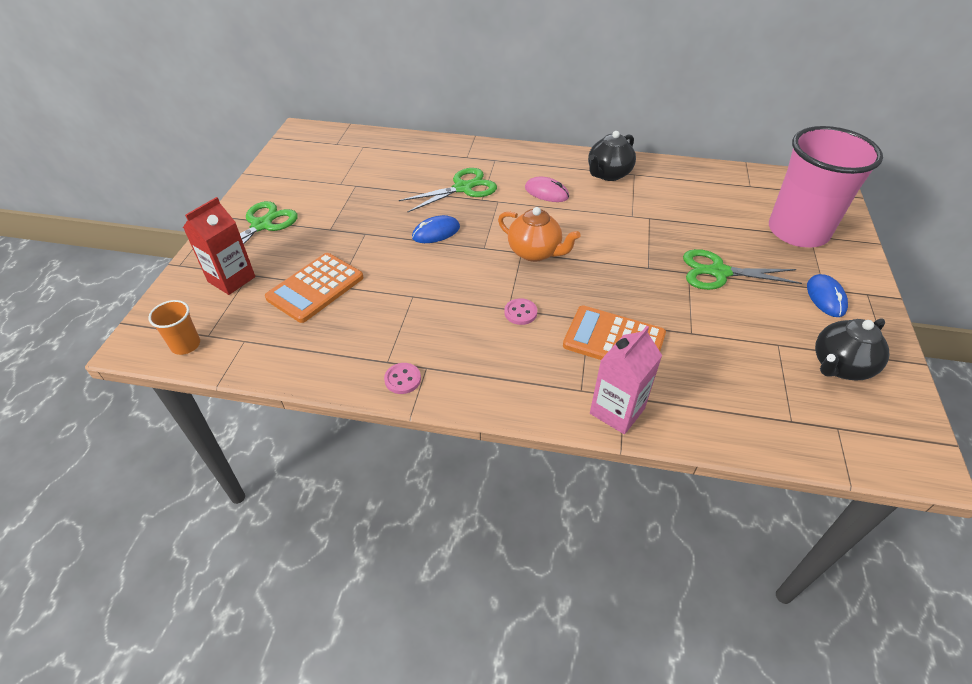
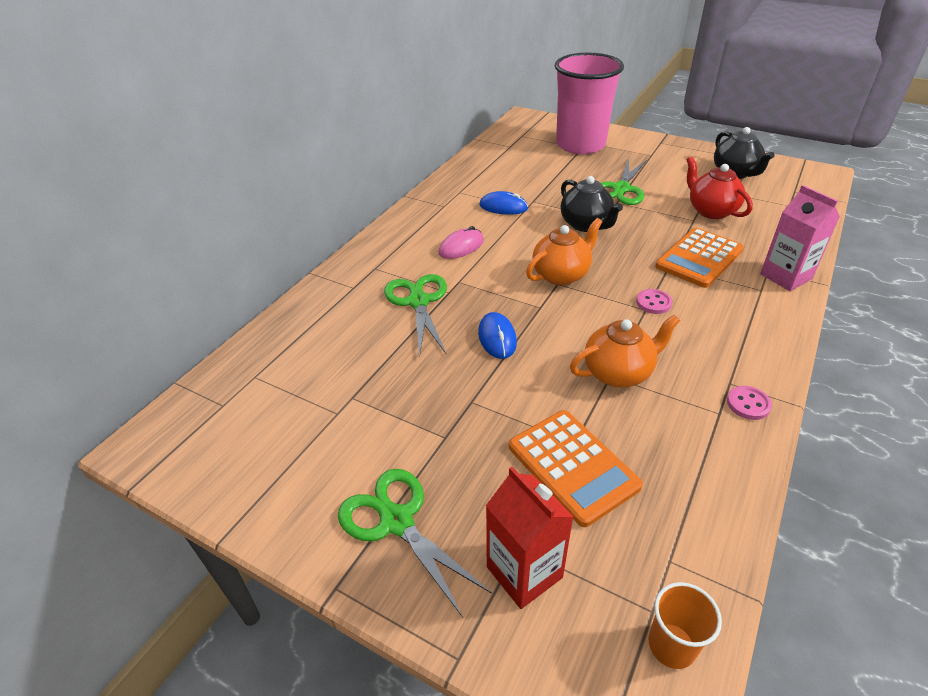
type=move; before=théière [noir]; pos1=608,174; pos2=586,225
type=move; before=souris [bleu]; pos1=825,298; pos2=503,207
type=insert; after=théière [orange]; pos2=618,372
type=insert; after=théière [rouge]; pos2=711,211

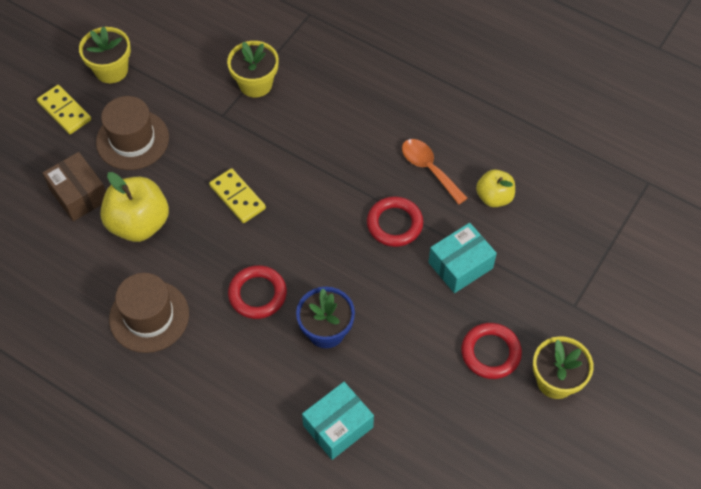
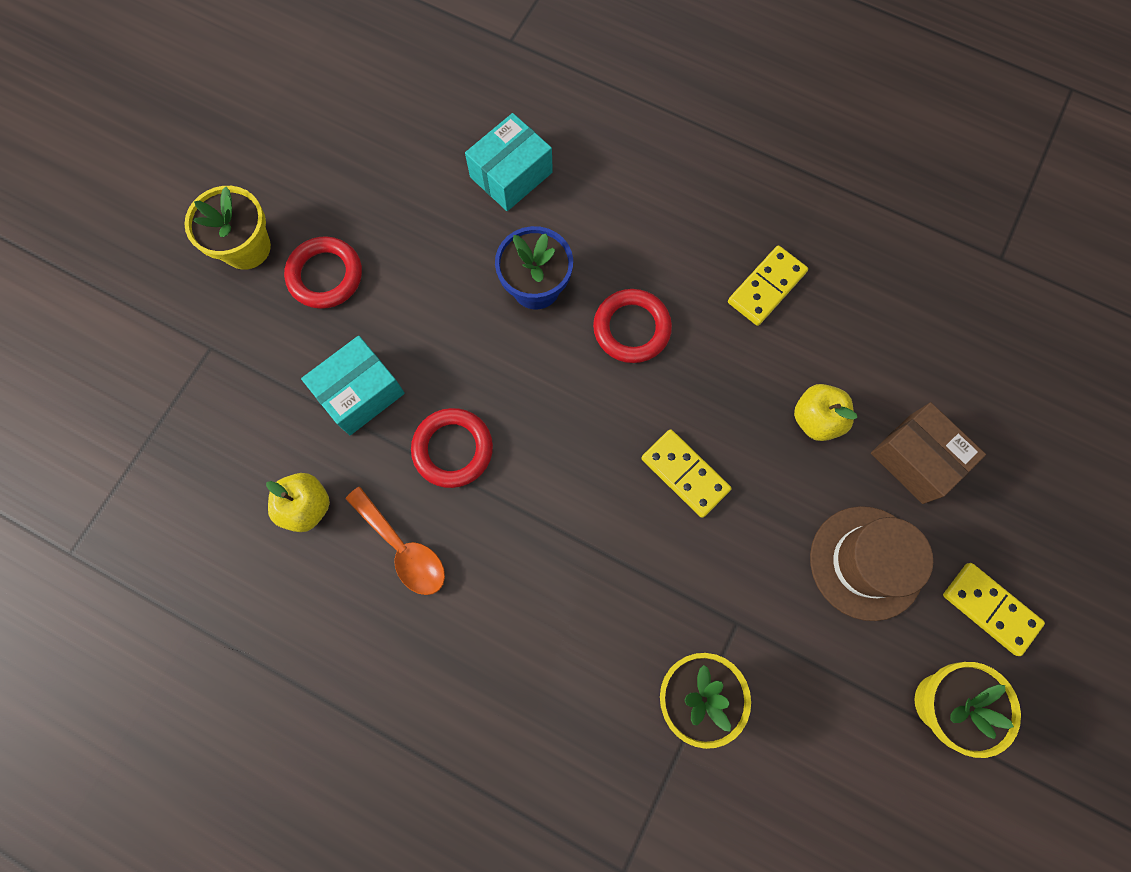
type=resize; before=pomme [jaune]; pos1=139,223; pos2=816,419; scale=0.6
type=replace; before=chapeau [marron]; after=domino [jaune]; pos1=149,316; pos2=766,287

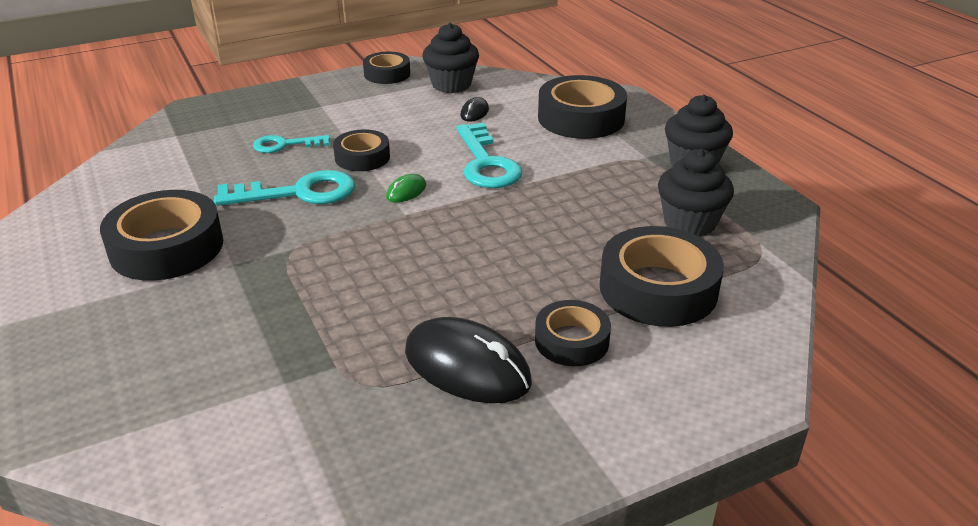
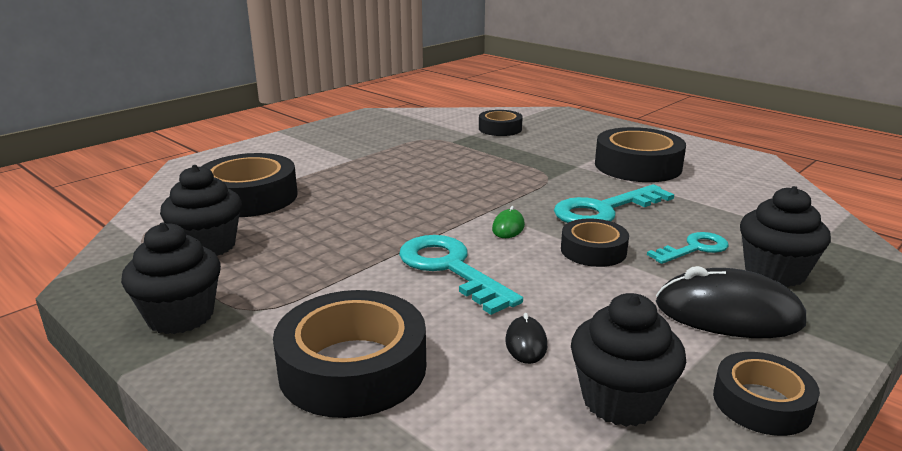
type=move; before=souris [noir]; pos1=467,367; pos2=728,313
type=move; before=ruban adhésif [noir]; pos1=571,341; pos2=500,129
type=insert; after=muffin [noir]; pos2=774,272

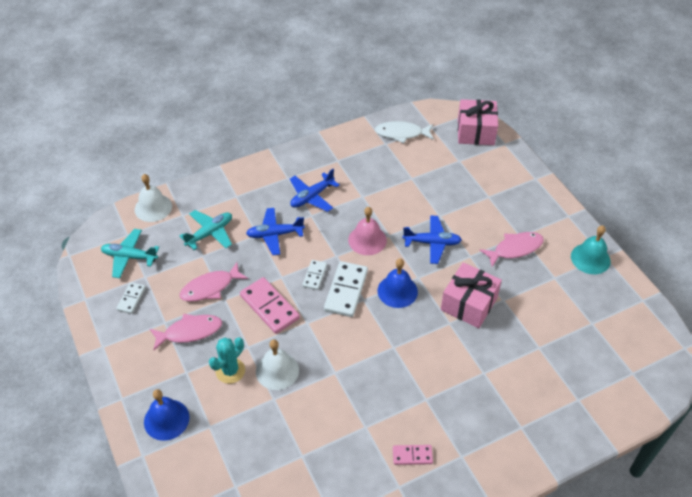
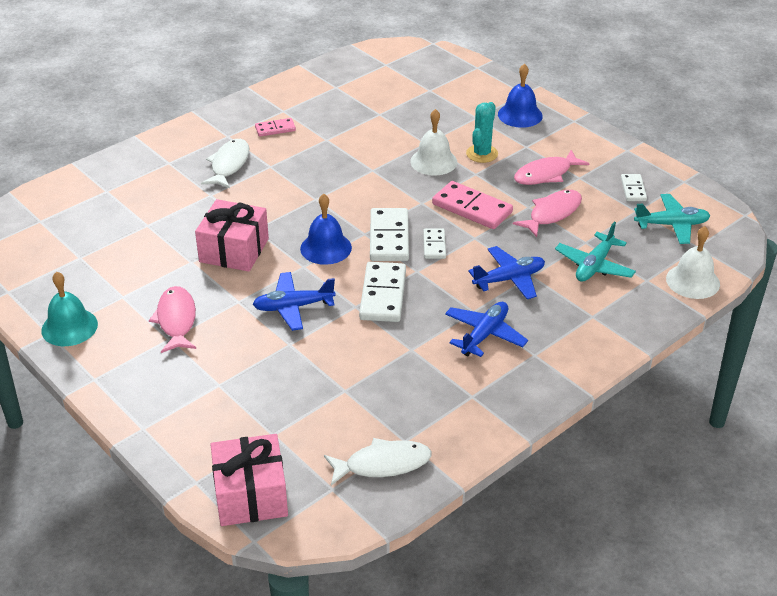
type=replace; before=cloche [rose]; after=domino [blanc]; pos1=367,240; pos2=383,295
type=rotate; before=poisson [rose]; pos1=515,249; pos2=176,320; turn=120
type=insert; after=poisson [blanc]; pos2=229,165

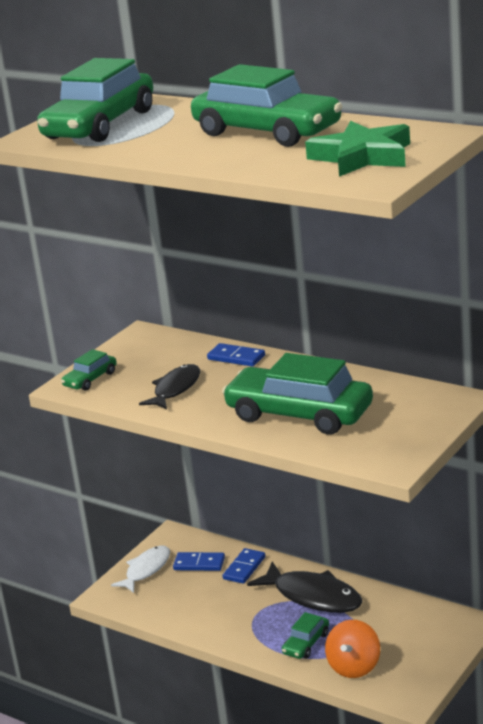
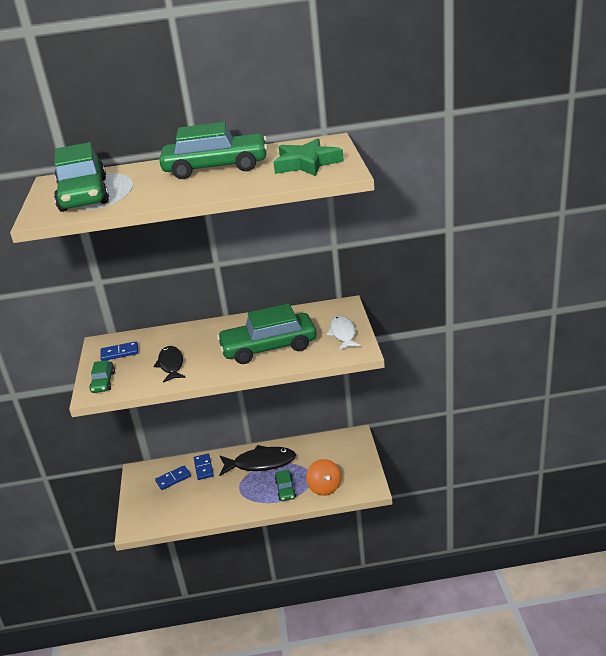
type=move; before=poisson [blanc]; pos1=146,570; pos2=343,334
type=move; before=domino [bleu]; pos1=236,357; pos2=119,353

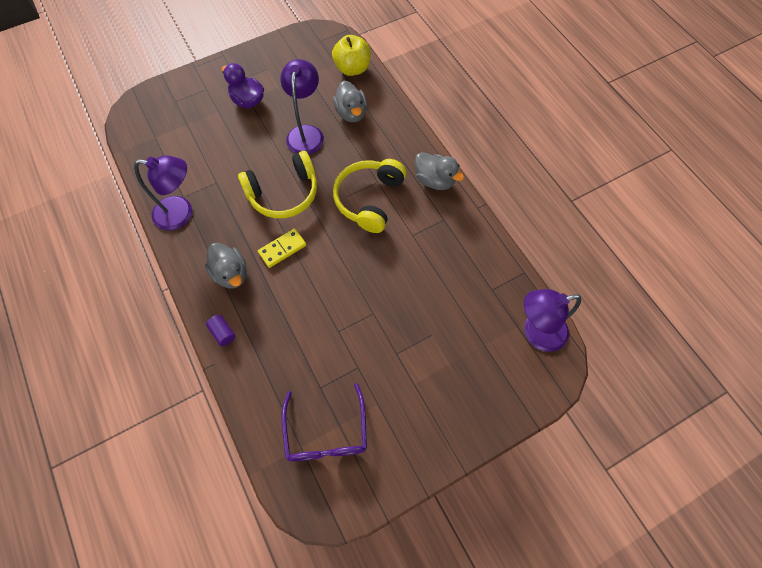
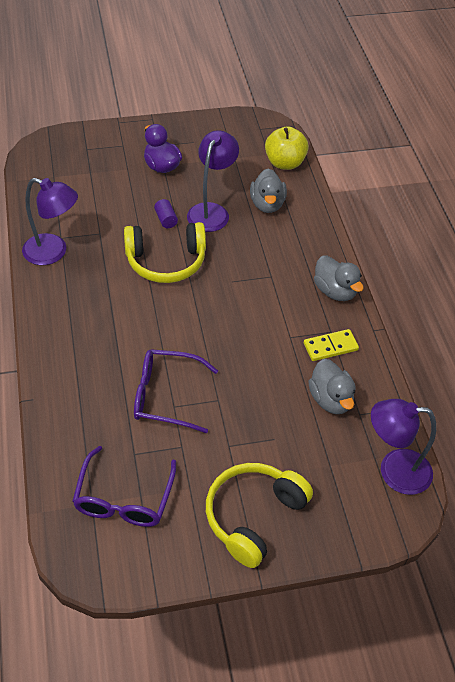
type=move; before=canard [gris]; pos1=231,273; pos2=330,399
type=move; before=cylindre [violet]; pos1=223,333; pos2=166,219
type=move; before=domino [jaune]; pos1=282,249; pos2=330,346
type=move; before=casque audio [jaune]; pos1=369,199; pos2=253,516
type=insert; after=lunettes [violet]; pos2=164,396

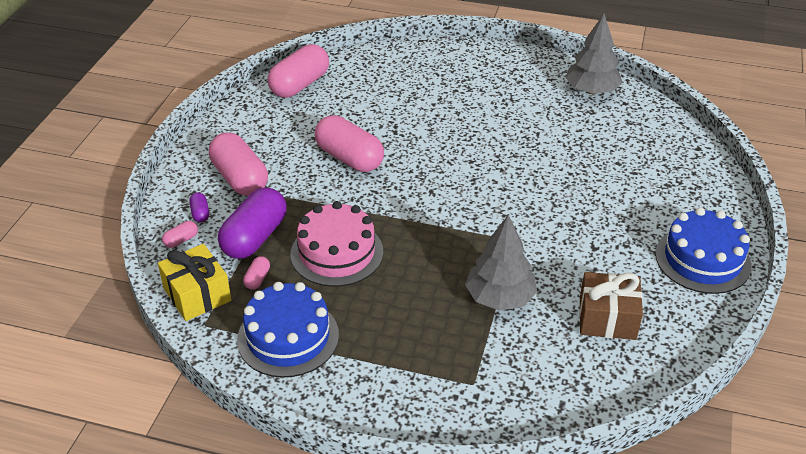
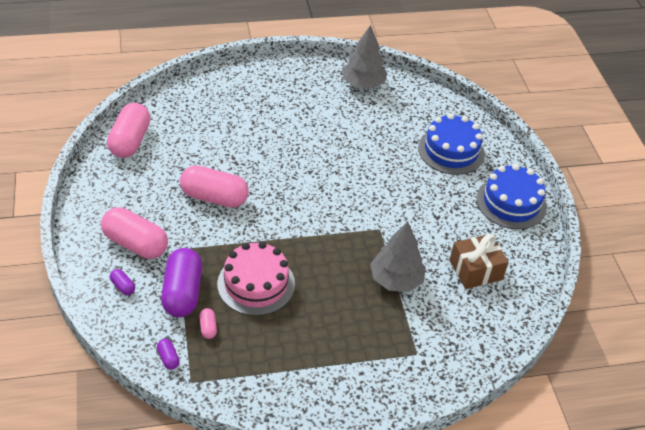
type=replace; before=cadeau [jaune]; after=gélule [violet]; pos1=197,294; pos2=168,358
type=delete; before=gélule [rose]; pos1=181,240
type=move; before=gâteau [bleu]; pos1=288,337; pos2=451,151

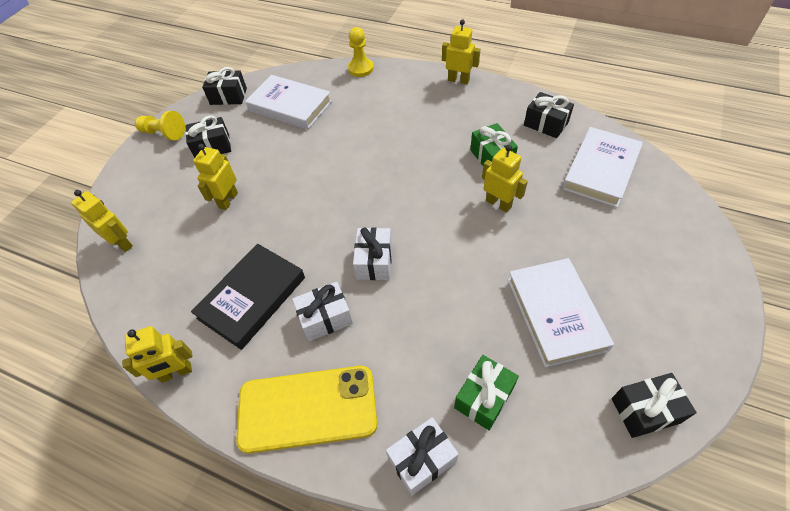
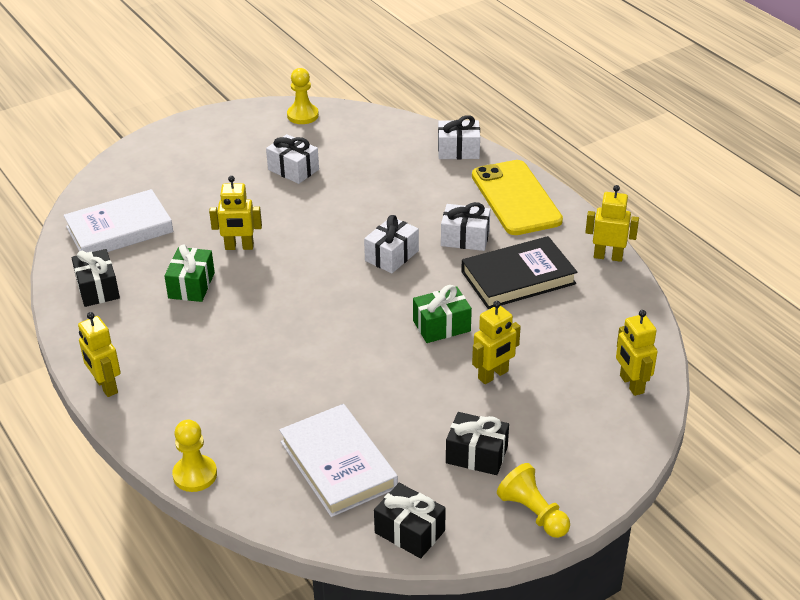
type=rotate; before=téléphone [jaune]; pos1=307,409; pos2=516,198; turn=45
type=move; before=cadeau [vert]; pos1=484,397; pos2=441,326
type=rotate; before=robot [jaune]; pos1=498,203; pos2=239,247; turn=-75
type=replace; before=livre [blanc]; after=cadeau [blanc]; pos1=555,314; pos2=293,169
type=replace; before=cadeau [noir]; after=pion [jaune]; pos1=645,410; pos2=302,115

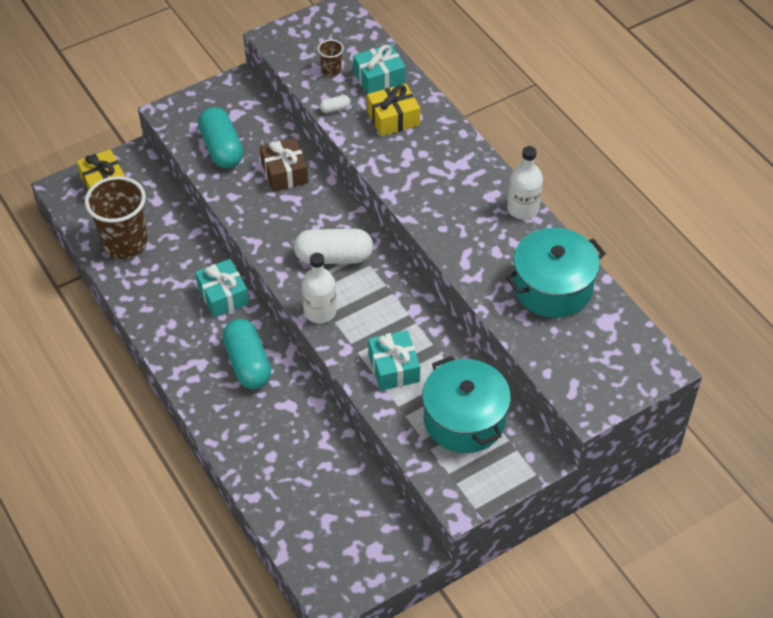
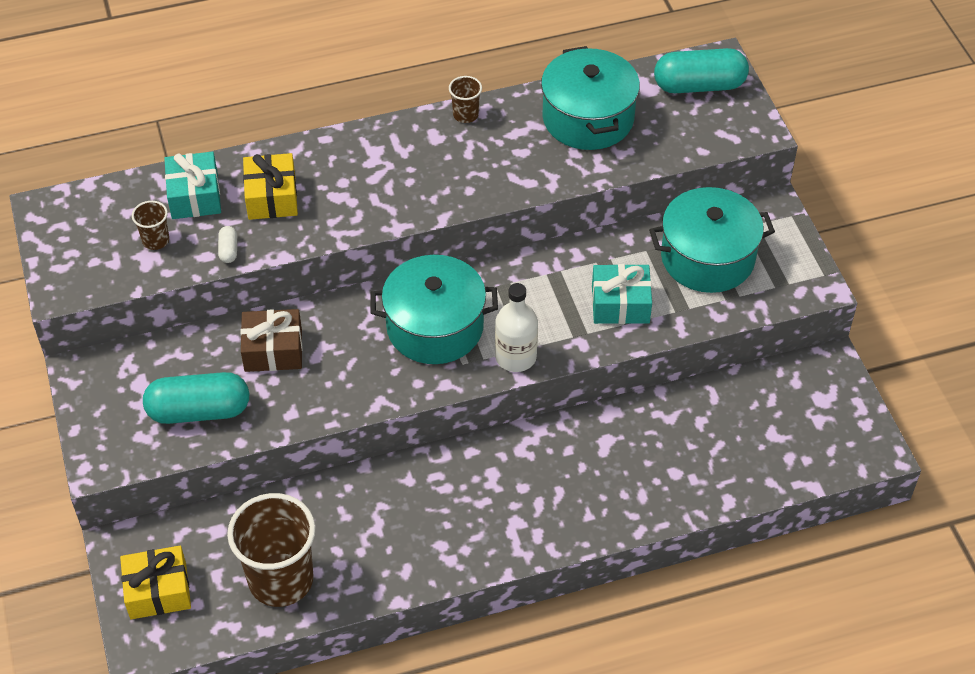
type=delete; before=cadeau [turquoise]; pos1=223,295
type=move; before=gélule [turquoise]; pos1=248,363; pos2=699,85
type=replace; before=gélule [blanc]; after=marmite [turquoise]; pos1=333,257; pos2=435,327
type=replace; before=bouteille [blanc]; after=gobelet [marron]; pos1=523,209; pos2=465,115

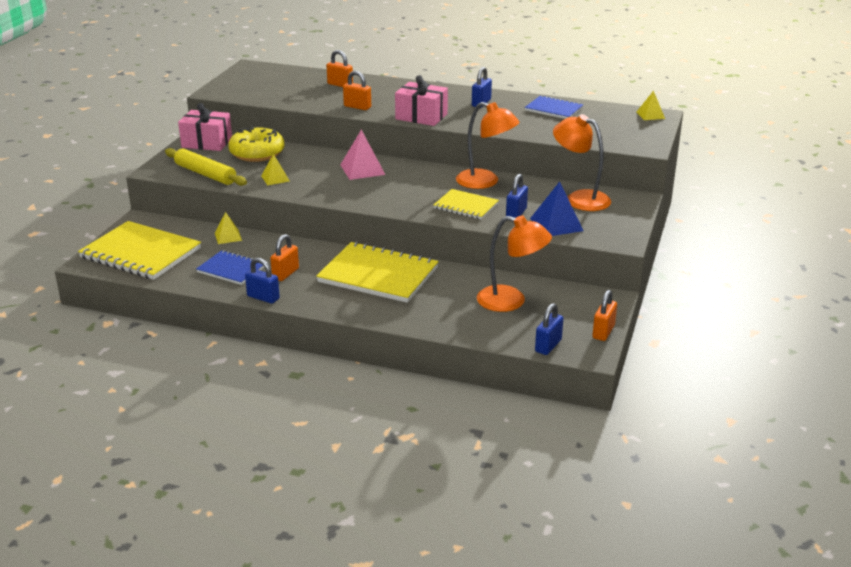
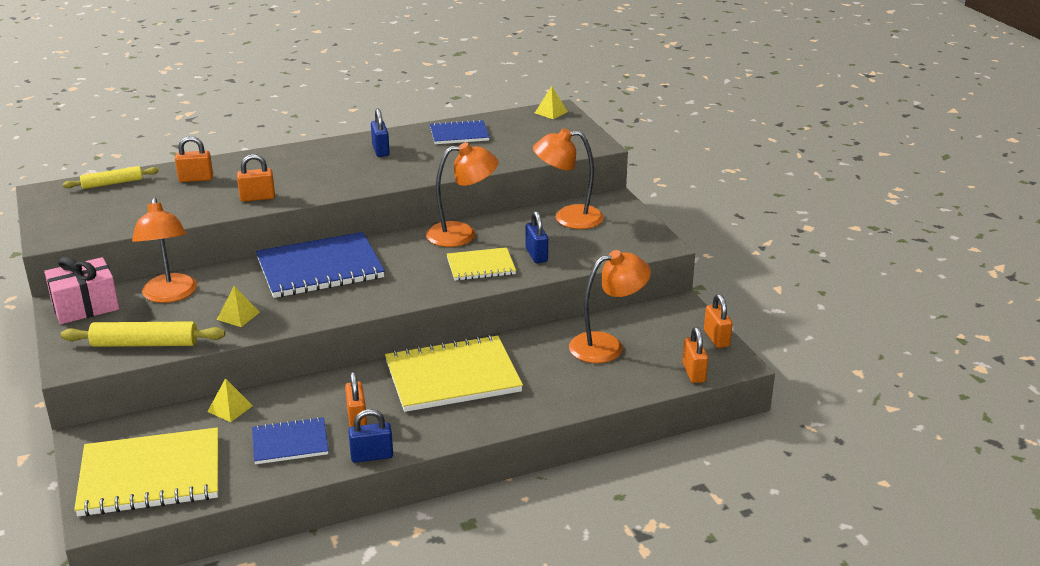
type=replace; before=beignet [jaune]; after=lampe [orange]; pos1=257,153; pos2=170,295
type=replace; before=pyramide [rose]; after=carnet [bleu]; pos1=362,169; pos2=320,268
type=delete; before=cadeau [rose]; pos1=421,116
type=delete; before=pyramide [bleu]; pos1=556,224
type=recolor; before=cadenas [bleu]; after=cadenas [orange]; pos1=548,346; pos2=693,373
type=insert; after=rouleau à pâtisserie [jaune]; pos2=112,183

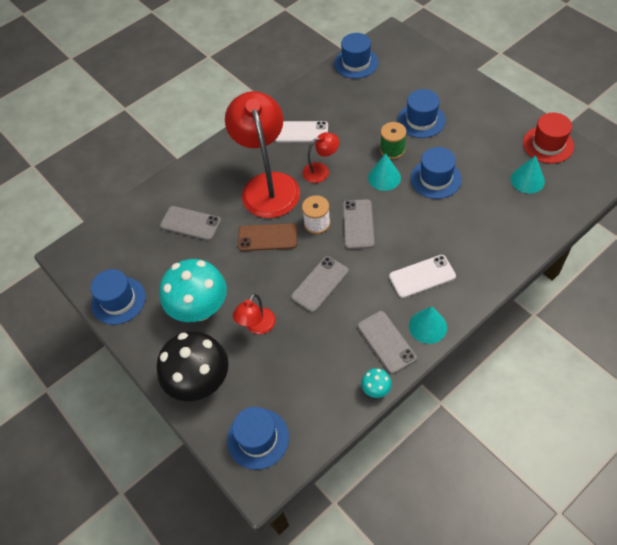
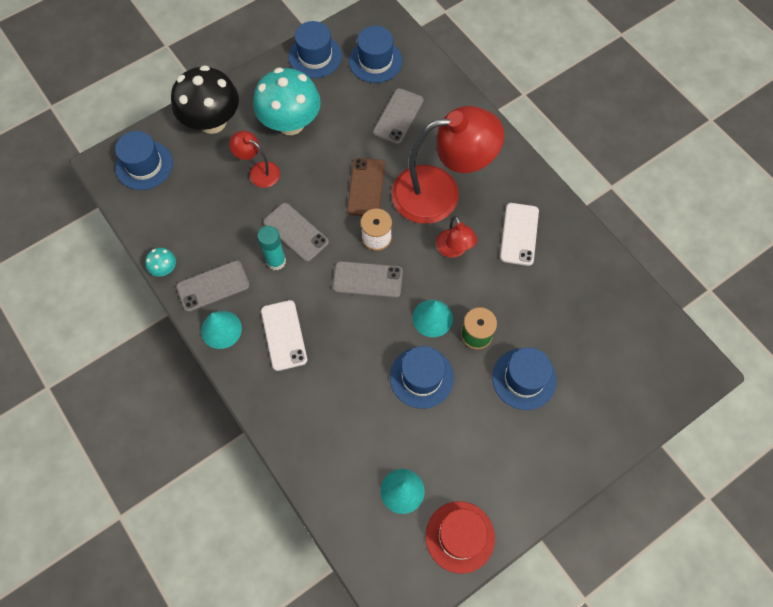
type=move; before=chapeau [bleu]; pos1=356,63; pos2=375,61
type=insert; after=bâton de colle [turquoise]; pos2=276,261

